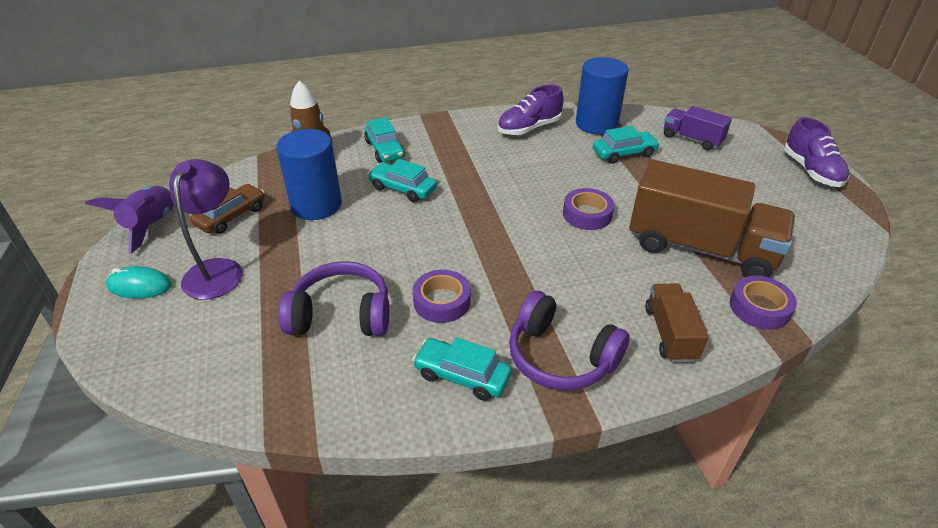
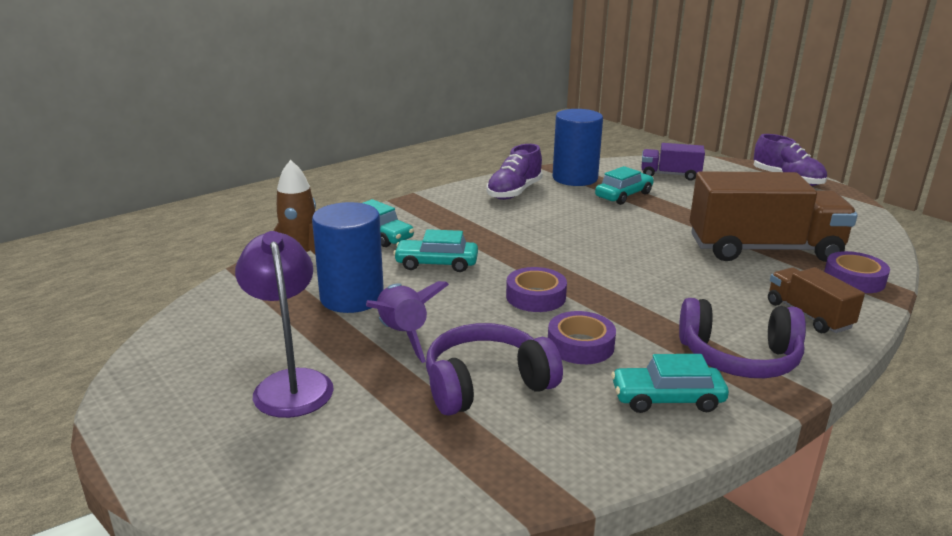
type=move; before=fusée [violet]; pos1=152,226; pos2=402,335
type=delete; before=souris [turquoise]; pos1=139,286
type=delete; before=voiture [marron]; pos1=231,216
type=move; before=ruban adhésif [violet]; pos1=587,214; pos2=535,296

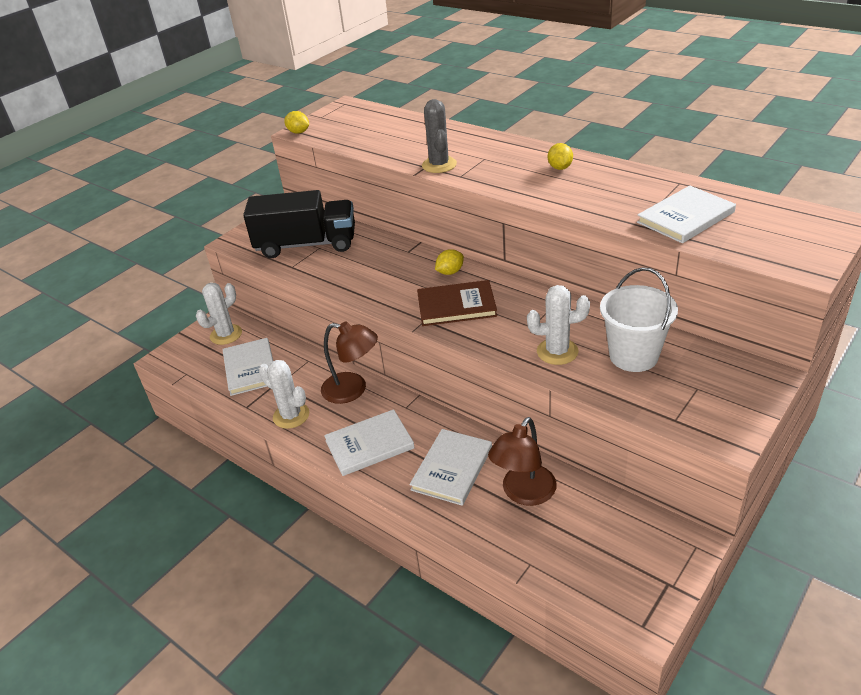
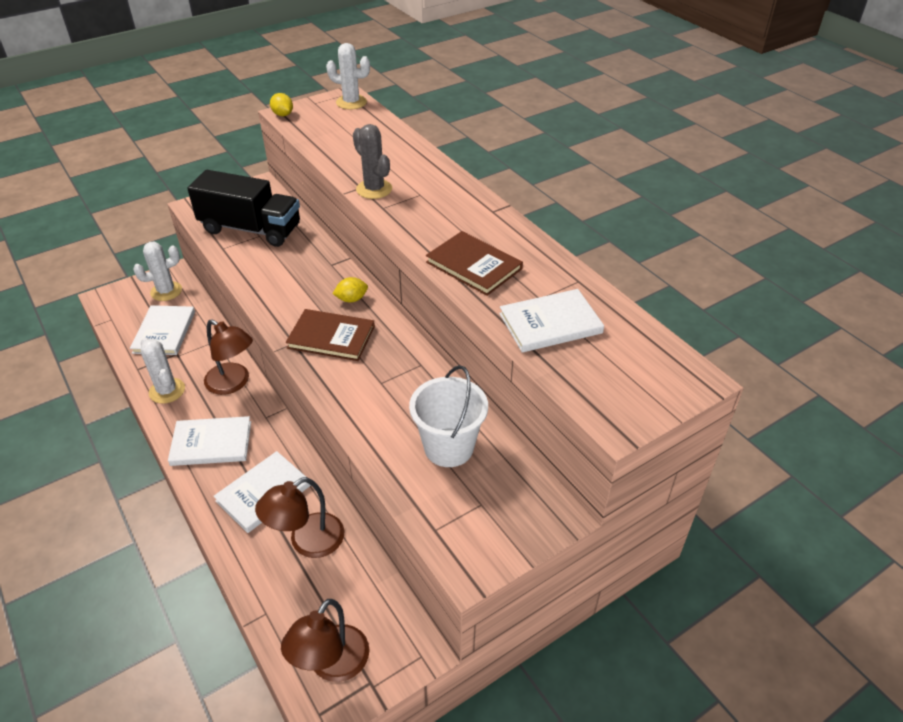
type=rotate; before=cactus [gris]; pos1=439,165; pos2=374,189; turn=-45
type=move; before=cactus [blanc]; pos1=557,352; pos2=351,102
type=delete; before=citron [jaune]; pos1=560,168
type=insert; after=lampe [marron]; pos2=332,665
type=insert; after=livre [marron]; pos2=473,265

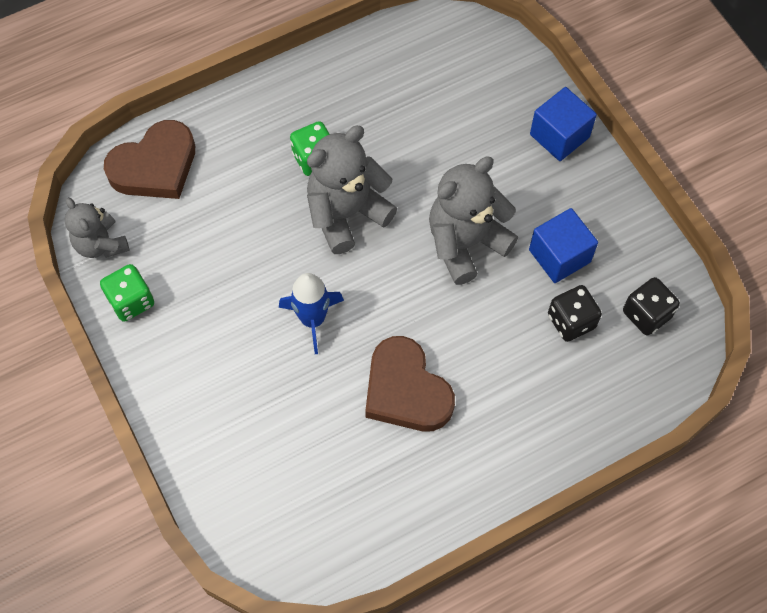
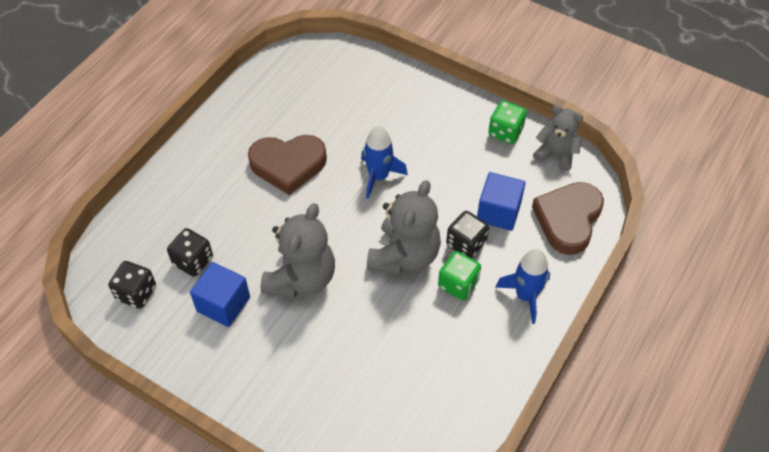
type=rotate; before=cœur [marron]; pos1=406,390; pos2=288,165; turn=150
type=move; before=cube [bleu]; pos1=559,136; pos2=498,212
type=insert; after=dé [noir]; pos2=466,244
type=insert; after=fusée [bleu]; pos2=525,296

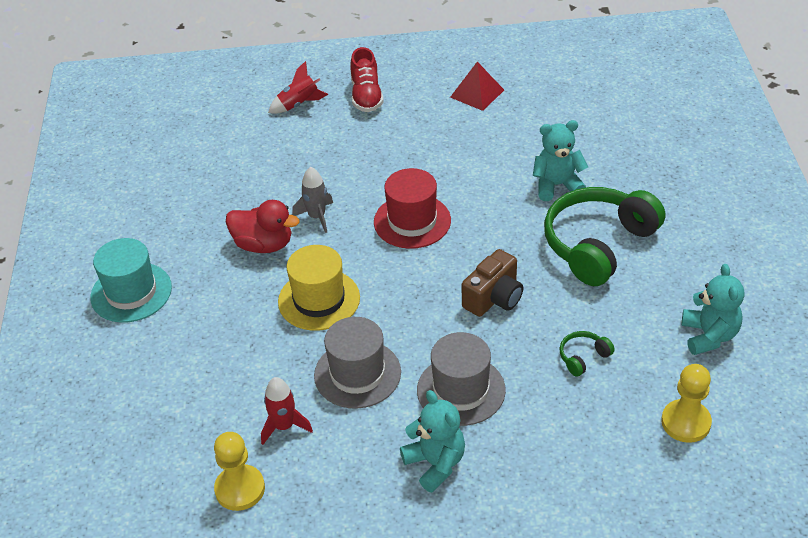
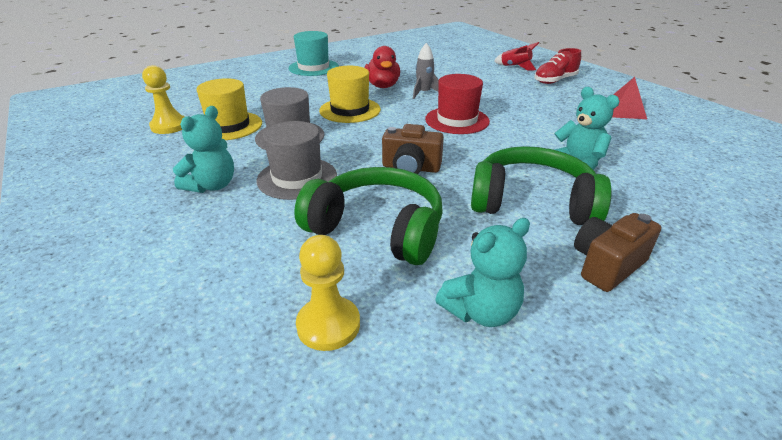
type=replace; before=fusée [rouge]; after=chapeau [jaune]; pos1=284,426; pos2=228,126
type=resize; before=casque audio [vert]; pos1=583,357; pos2=377,229; scale=2.45
type=insert; after=appareil photo [marron]; pos2=606,265

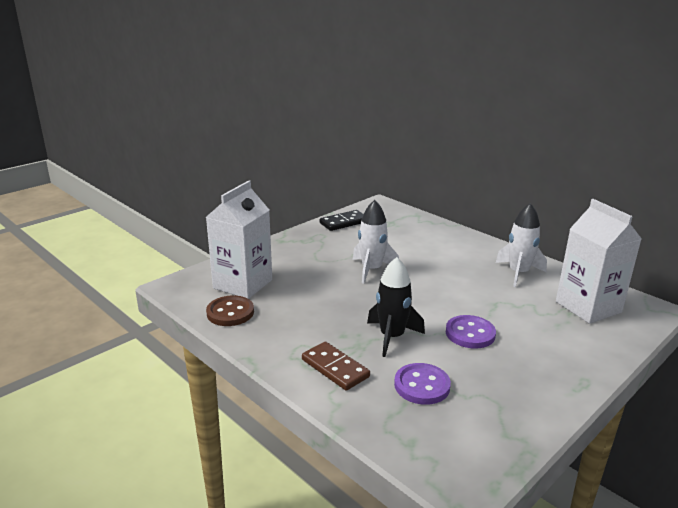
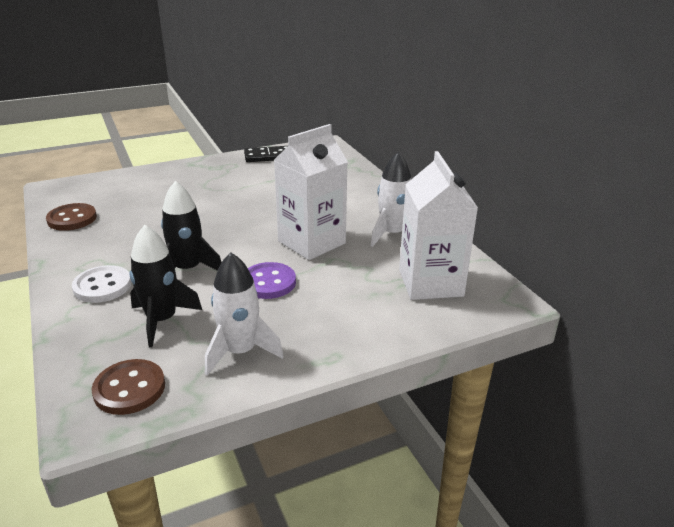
type=move; before=brique de lait [blanc]; pos1=243,284; pos2=311,242
type=replace; before=domino [marron]; after=bouton [blanc]; pos1=335,368; pos2=102,286
type=move; before=fusée [blanc]; pos1=371,270; pos2=240,352
type=replace; before=bouton [violet]; after=fusée [noir]; pos1=422,385; pos2=162,320
type=insert; after=bouton [marron]; pos2=129,389

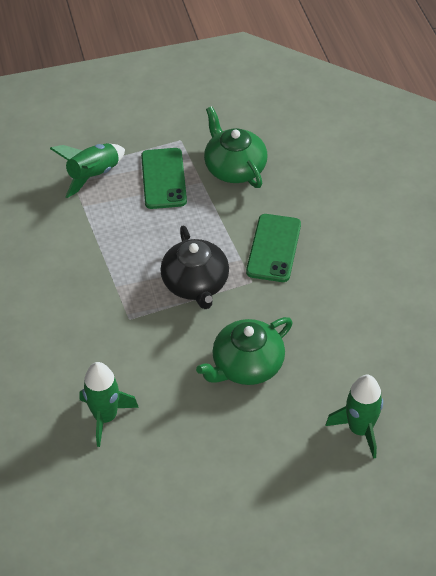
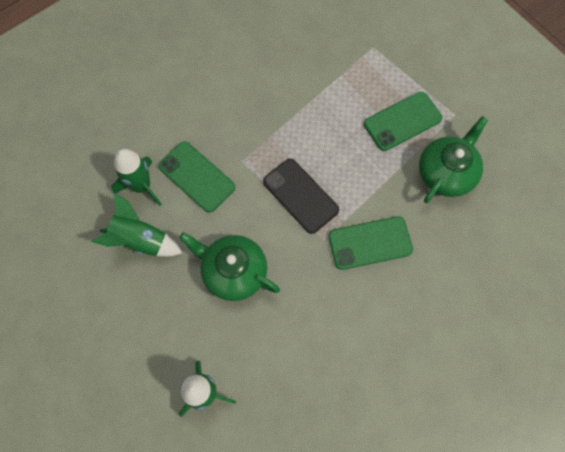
type=move; before=fusée [vert]; pos1=93,175; pos2=141,240
type=replace; before=théière [noir]; after=téléphone [noir]; pos1=196,284; pos2=300,196
type=insert; after=téléphone [vert]; pos2=196,177

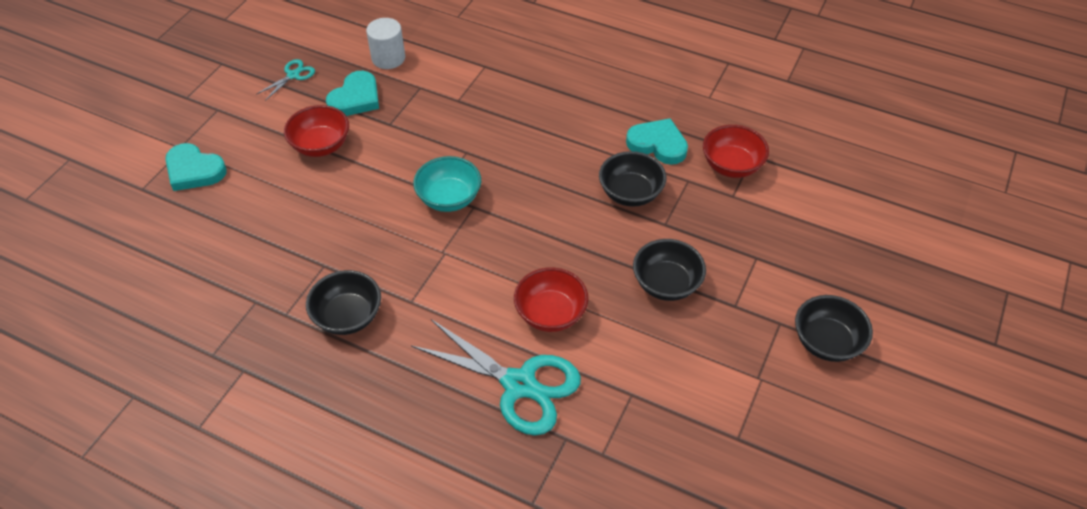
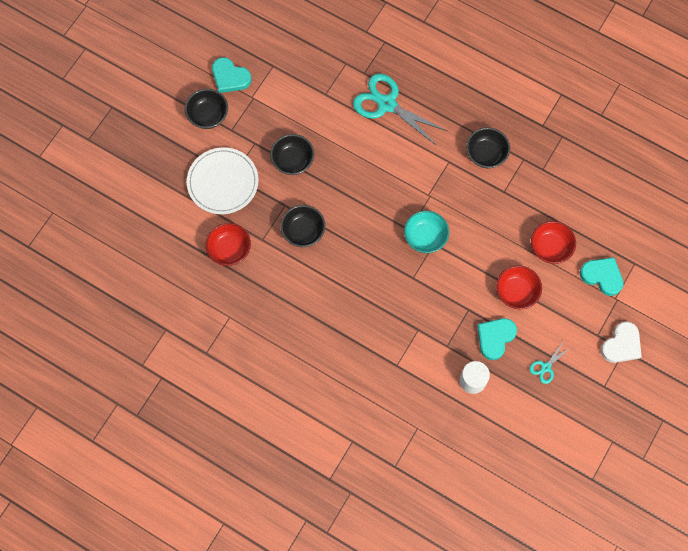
type=move; before=bol [rouge]; pos1=550,314; pos2=550,248
type=move; before=cœur [turquoise]; pos1=658,144; pos2=230,77
type=insert; after=assiette [blanc]; pos2=223,182
type=insert; after=cœur [blanc]; pos2=621,345

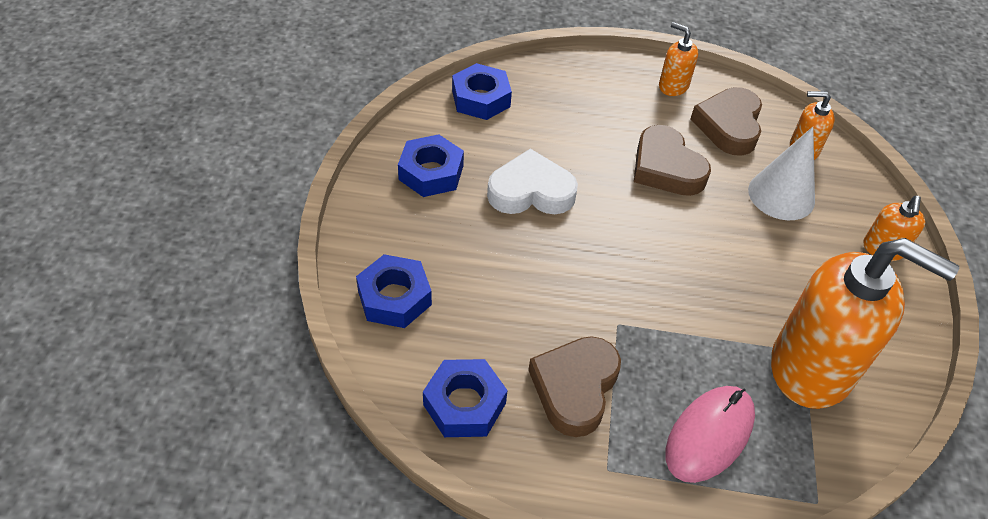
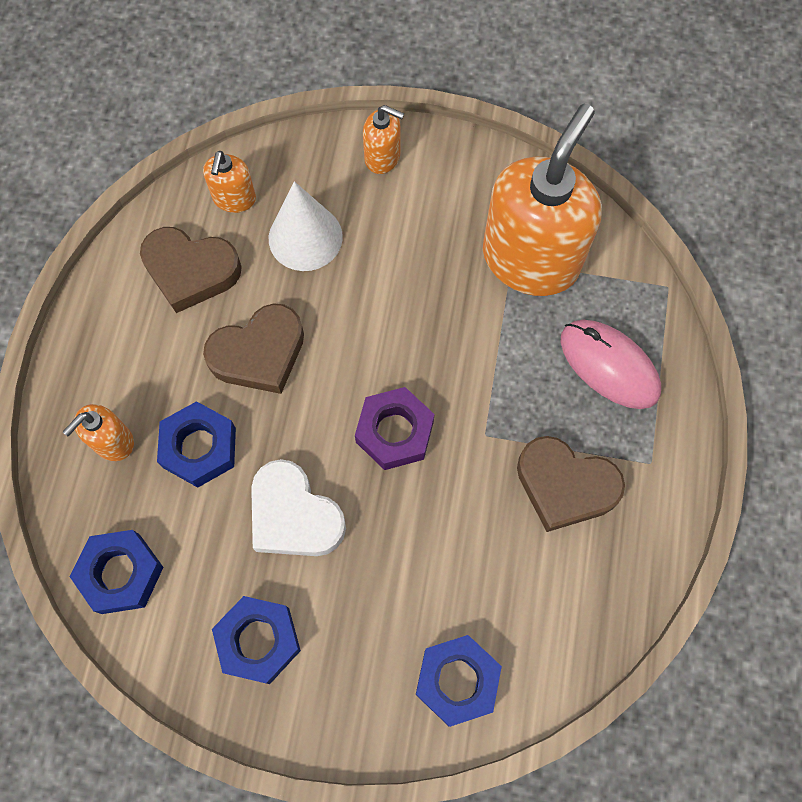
type=move; before=écrou [bleu]; pos1=464,404; pos2=199,448
type=rotate; before=cœur [blanc]; pos1=531,191; pos2=294,515; turn=-45
type=move; before=distributeur de savon [orange]; pos1=673,86; pos2=113,441
type=insert; after=écrou [violet]; pos2=395,432

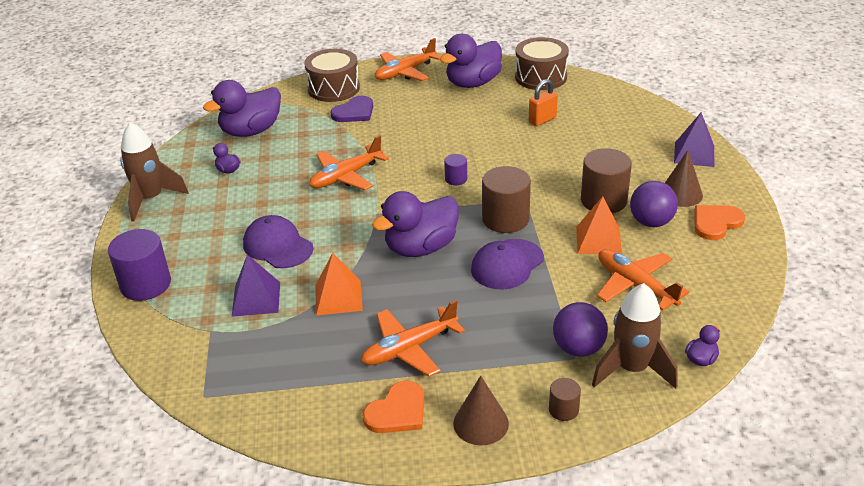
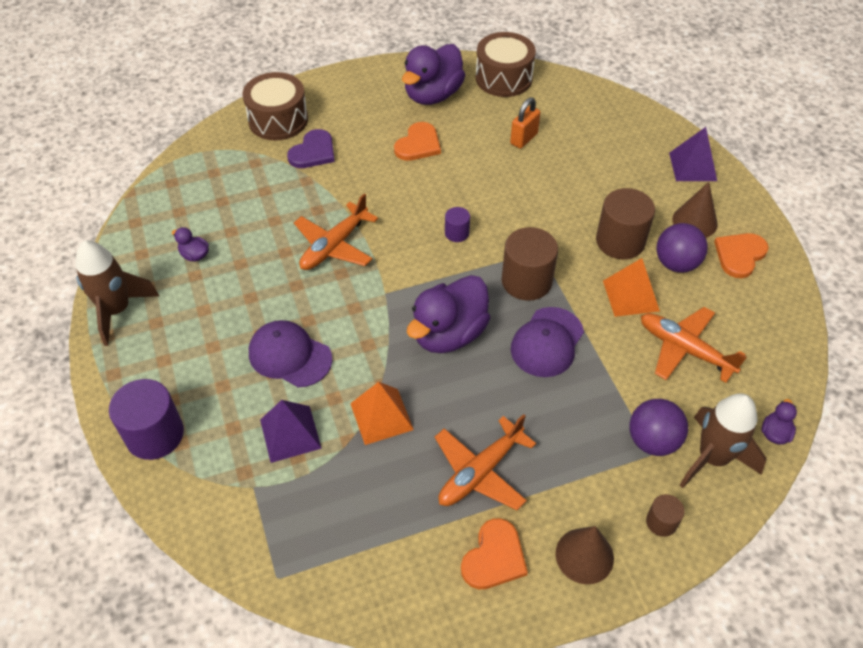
type=delete; before=canard [violet]; pos1=251,131
type=delete; before=avion [orange]; pos1=405,72
type=insert; after=cœur [orange]; pos2=418,144

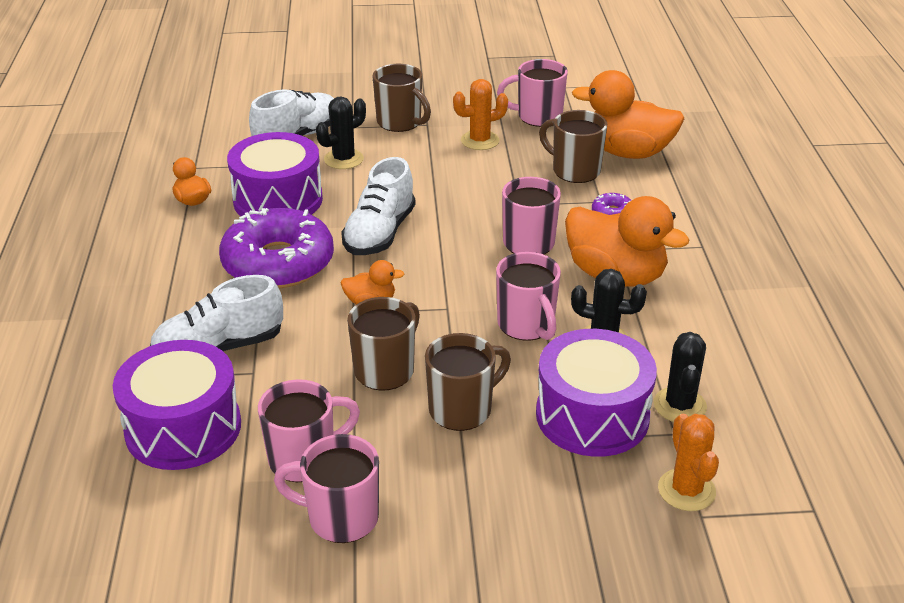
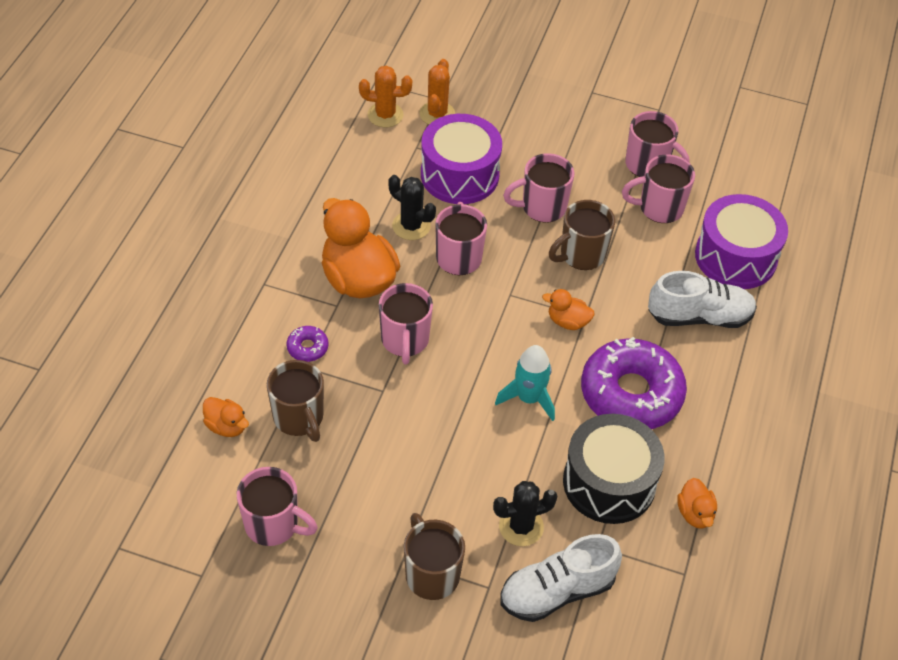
type=recolor; before=tambour [violet]; after=tambour [noir]; pos1=278,200; pos2=609,482
type=replace; before=chaussure [blanc]; after=fusée [turquoise]; pos1=379,233; pos2=528,398
type=recolor; before=tasse [marron]; after=tasse [rose]; pos1=462,409; pos2=542,207
type=move; before=cactus [orange]; pos1=480,140; pos2=385,115
type=resize; before=canard [orange]; pos1=627,152; pos2=226,426; scale=0.47
type=delete; before=cactus [noir]; pos1=679,405

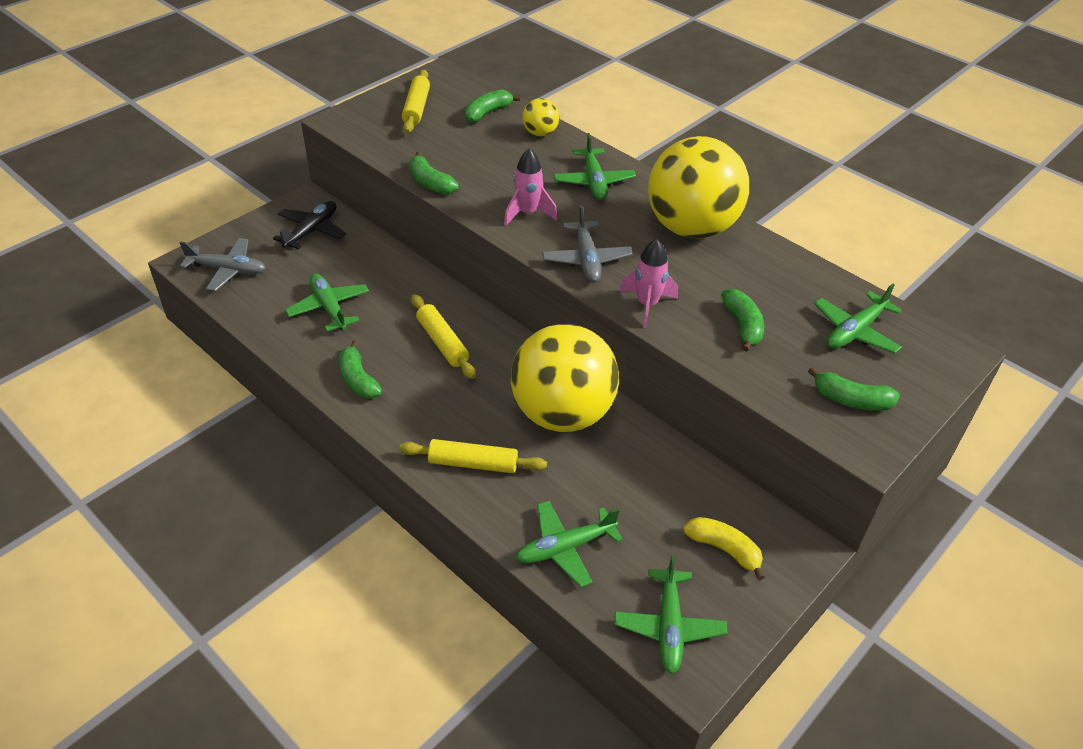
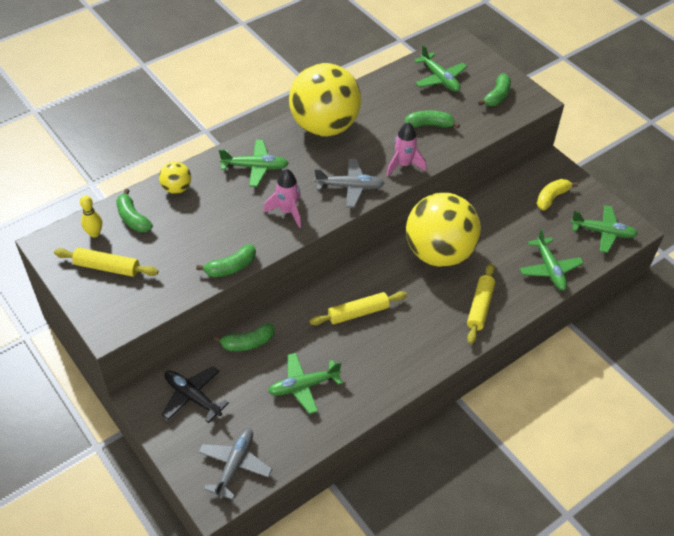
type=move; before=banane [vert]; pos1=358,379; pos2=248,343
type=insert; after=quille [jaune]; pos2=94,233

